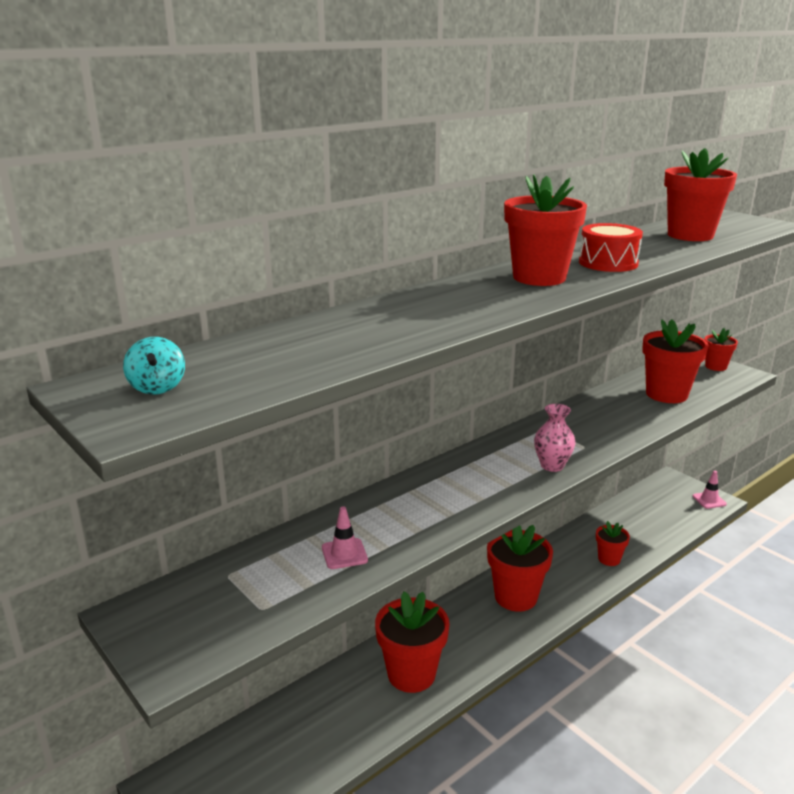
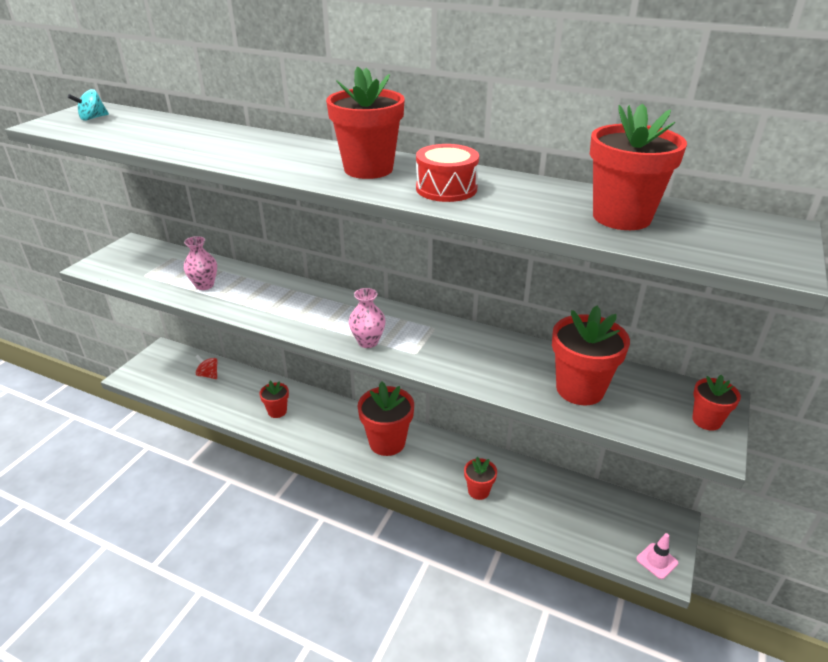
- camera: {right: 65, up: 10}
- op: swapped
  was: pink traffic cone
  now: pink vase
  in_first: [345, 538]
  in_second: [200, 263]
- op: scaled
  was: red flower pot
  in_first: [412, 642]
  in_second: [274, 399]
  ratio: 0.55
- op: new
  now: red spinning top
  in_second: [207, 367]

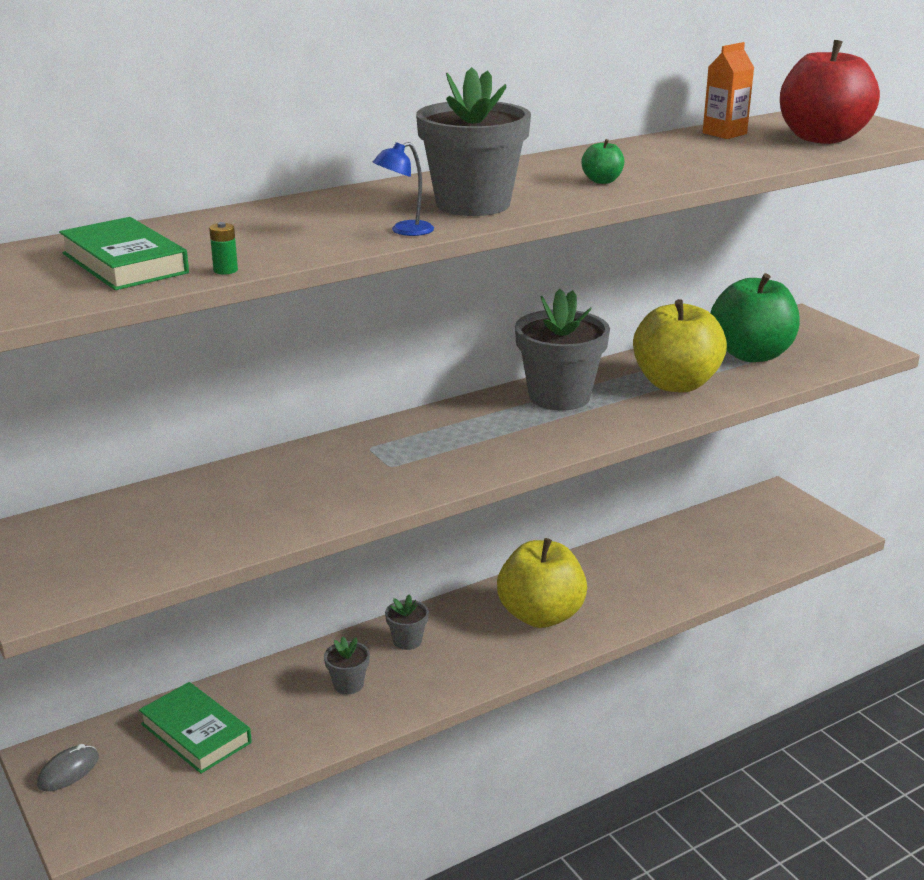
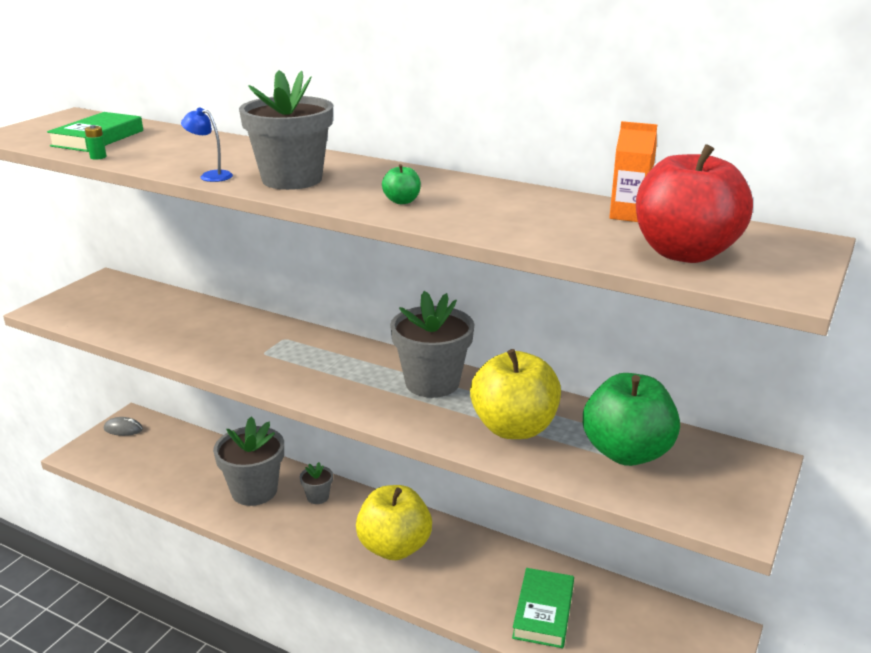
- camera: {right: 60, up: 0}
- op: shifted
  was: green book
  in_first: [195, 728]
  in_second: [543, 608]
- op: scaled
  was: grey flower pot
  in_first: [347, 665]
  in_second: [248, 461]
  ratio: 2.09

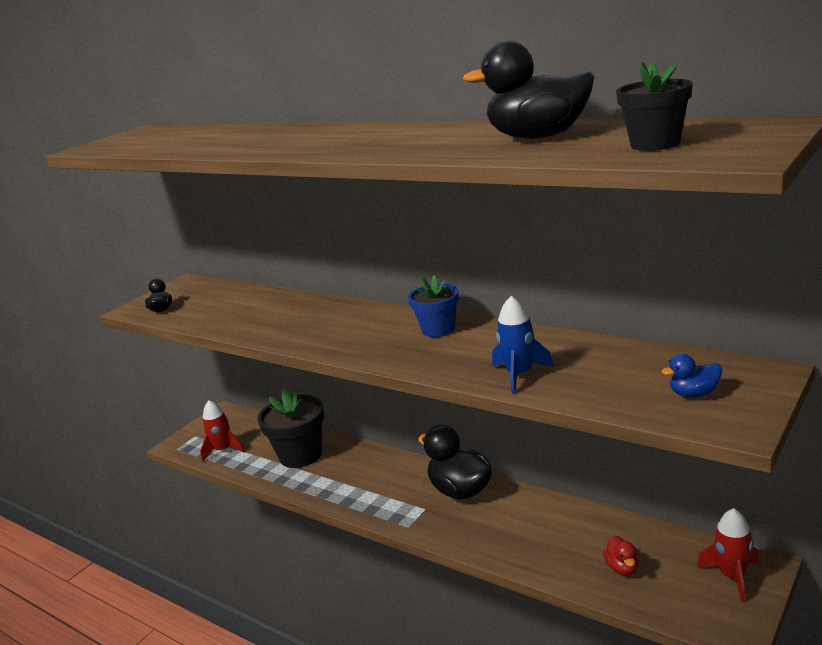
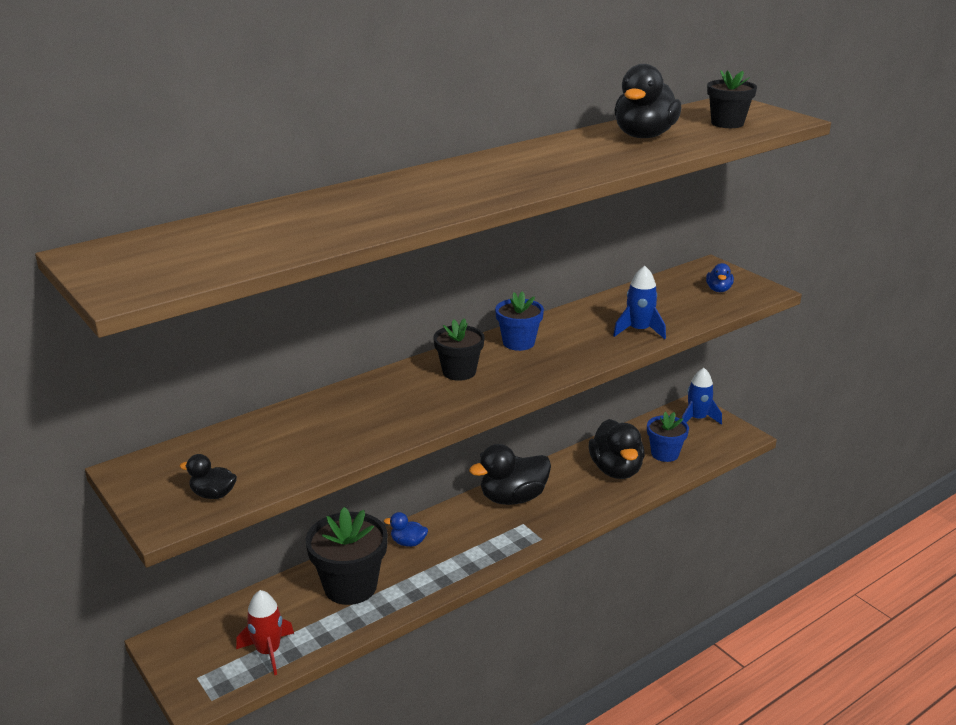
- camera: {right: -75, up: 5}
- op: swapped
  was: red duck
  now: blue flower pot
  in_first: [621, 555]
  in_second: [668, 437]
- op: repainted
  was: red rocket
  now: blue rocket
  in_first: [728, 555]
  in_second: [702, 396]
- op: new
  now: blue duck
  in_second: [406, 529]
- op: new
  now: black flower pot
  in_second: [459, 349]
- op: new
  now: black duck
  in_second: [617, 449]

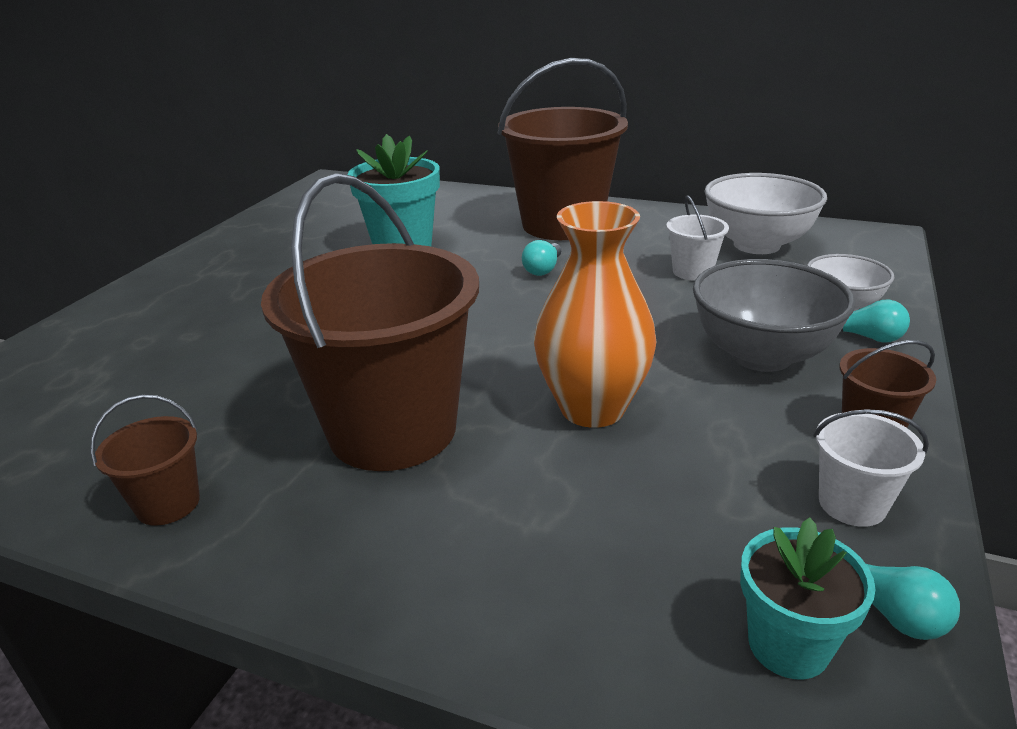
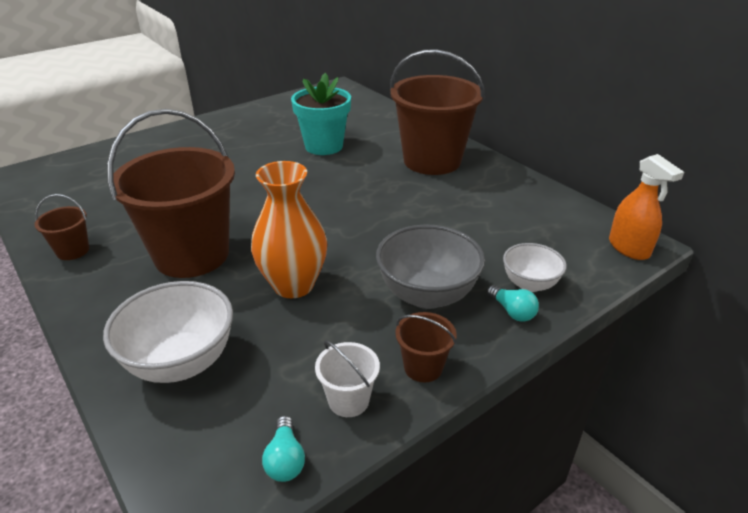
- camera: {right: 30, up: 5}
- op: gone
  was: turquoise light bulb
  in_first: [541, 258]
- op: gone
  was: white bucket
  in_first: [697, 238]
- op: shifted
  was: white bowl
  in_first: [765, 213]
  in_second: [168, 332]
- op: gone
  was: turquoise flower pot
  in_first: [807, 598]
- op: new
  now: orange spray bottle
  in_second: [646, 207]

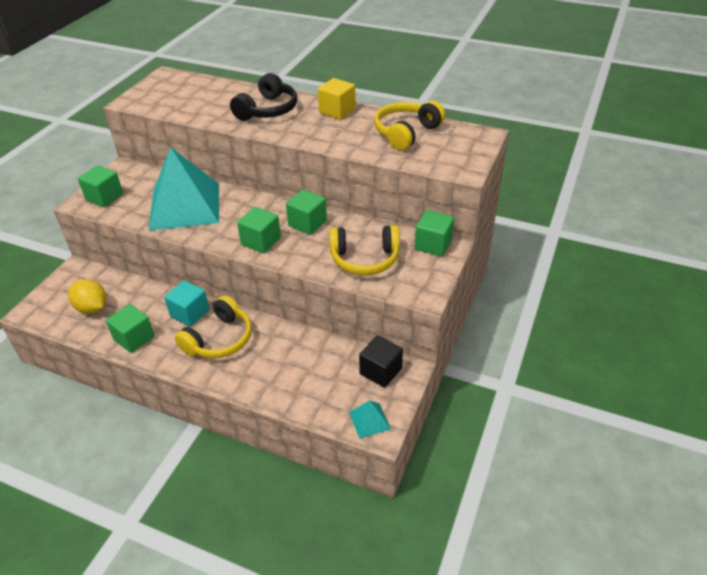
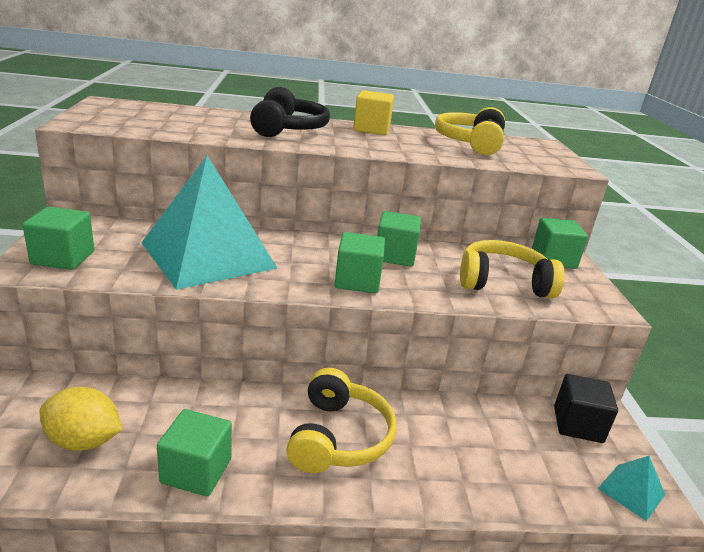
- camera: {right: -30, up: -15}
- op: gone
  was: turquoise cube
  in_first: [187, 303]
- op: rotated
  was: yellow headphones
  in_first: [364, 250]
  in_second: [512, 269]
  clockwise: -150

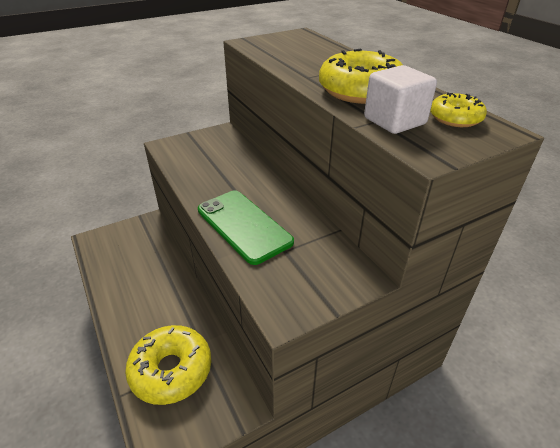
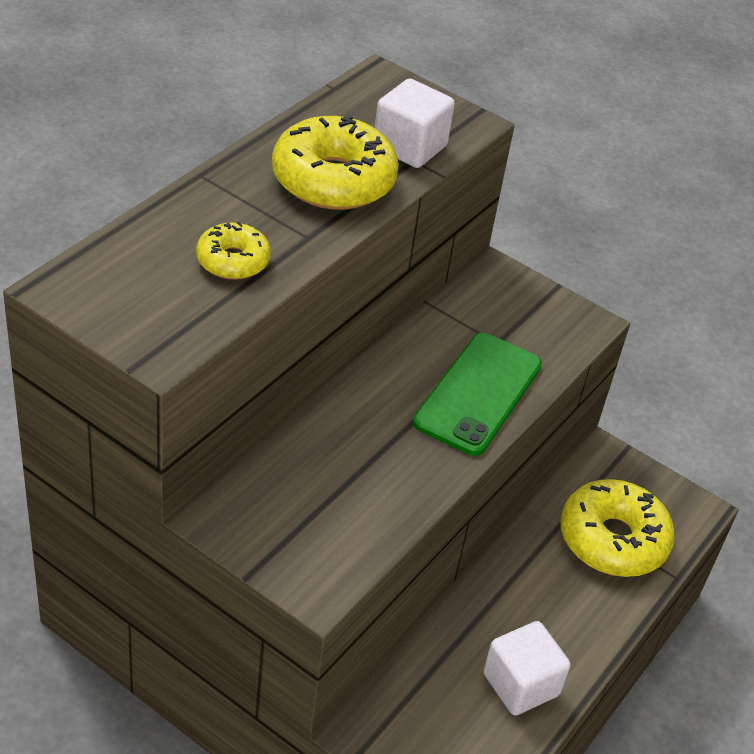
- camera: {right: -120, up: 5}
- op: shifted
  was: yellow donut
  in_first: [458, 109]
  in_second: [233, 251]
- op: new
  now: white cube
  in_second: [527, 668]

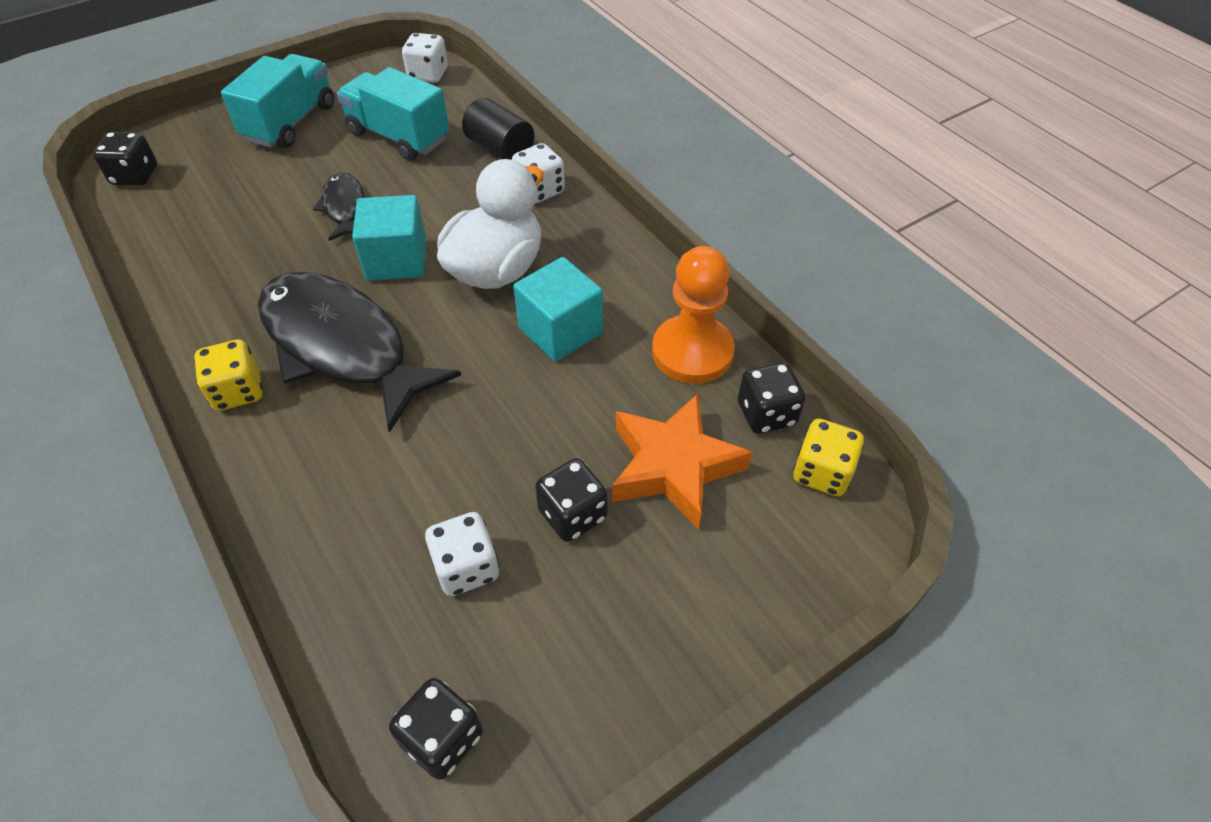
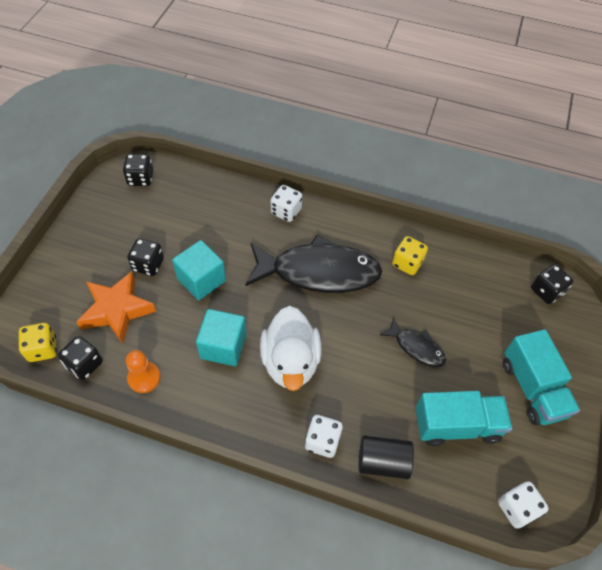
- camera: {right: 140, up: 5}
- op: shifted
  was: yellow dice
  in_first: [228, 375]
  in_second: [410, 255]
- op: shifted
  was: turquoise cube
  in_first: [389, 238]
  in_second: [199, 270]
- op: shifted
  was: white dice
  in_first: [462, 554]
  in_second: [286, 203]
- op: scaled
  was: orange pawn
  in_first: [693, 315]
  in_second: [143, 371]
  ratio: 0.63

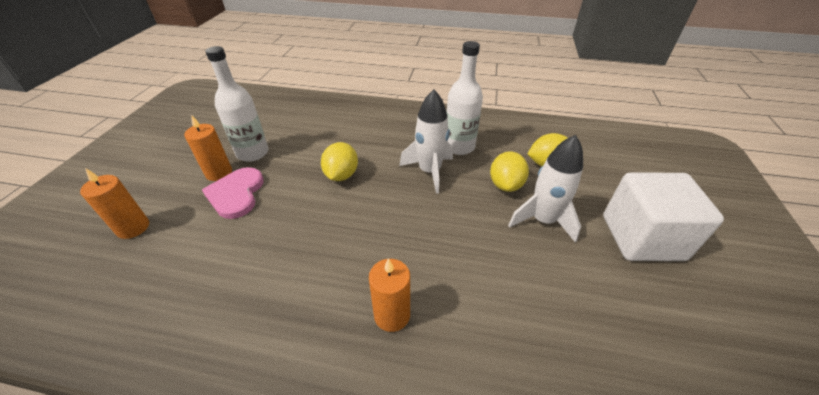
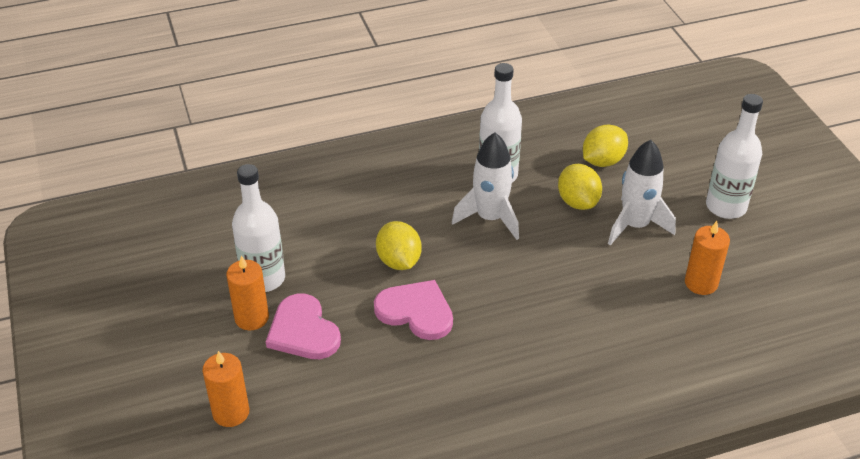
- camera: {right: -30, up: 0}
- op: shifted
  was: orange candle
  in_first: [389, 295]
  in_second: [707, 258]
- op: swapped
  was: white cube
  now: white bottle
  in_first: [663, 217]
  in_second: [734, 156]
- op: new
  now: pink heart
  in_second: [413, 310]

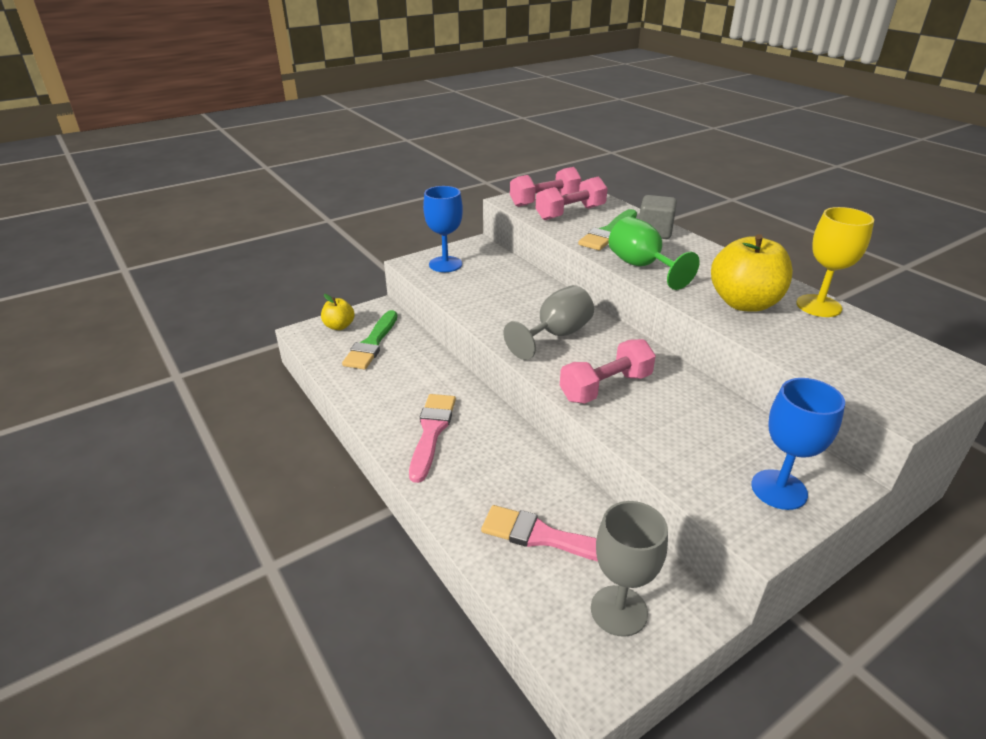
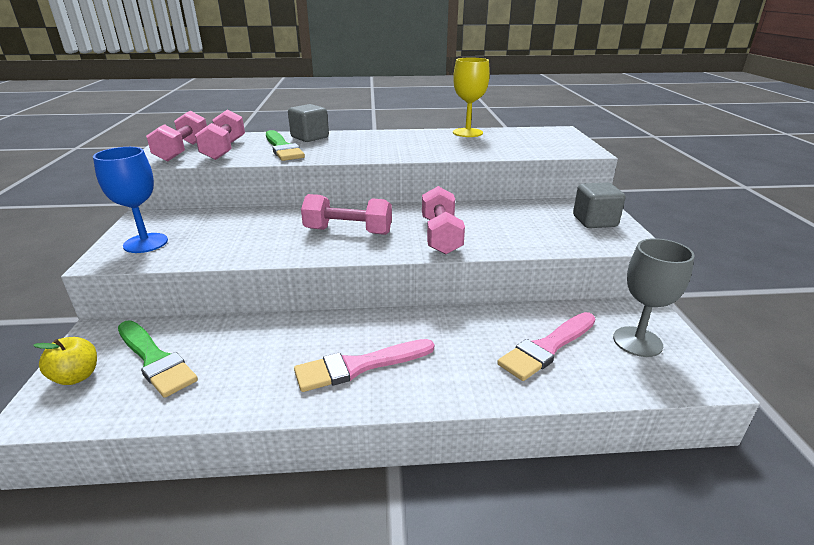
- camera: {right: -60, up: -5}
- op: rotated
  was: pink brush
  in_first: [432, 438]
  in_second: [364, 365]
  clockwise: -60
- op: swapped
  was: grey goblet
  now: pink dumbbell
  in_first: [549, 322]
  in_second: [346, 214]
- op: gone
  was: green goblet
  in_first: [654, 253]
- op: gone
  was: yellow apple
  in_first: [752, 273]
- op: swapped
  was: blue goblet
  now: grey cube
  in_first: [798, 444]
  in_second: [599, 205]

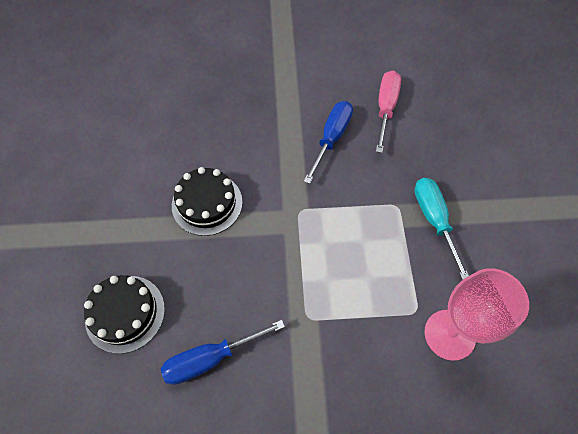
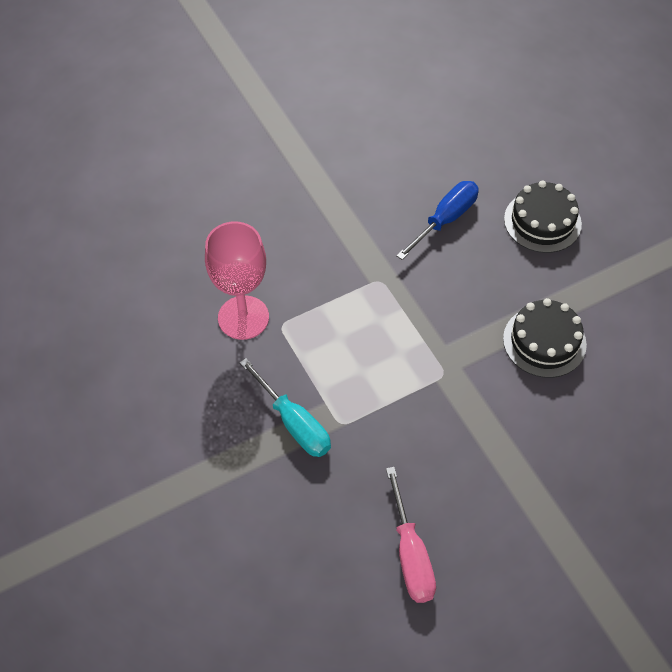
- camera: {right: 155, up: -5}
- op: gone
  was: blue screwdriver
  in_first: [328, 142]

